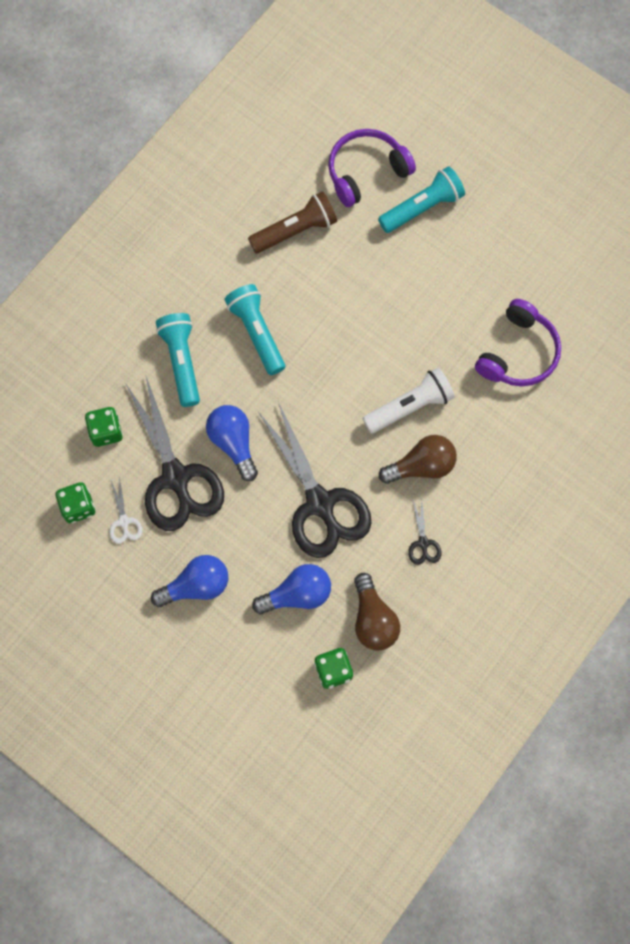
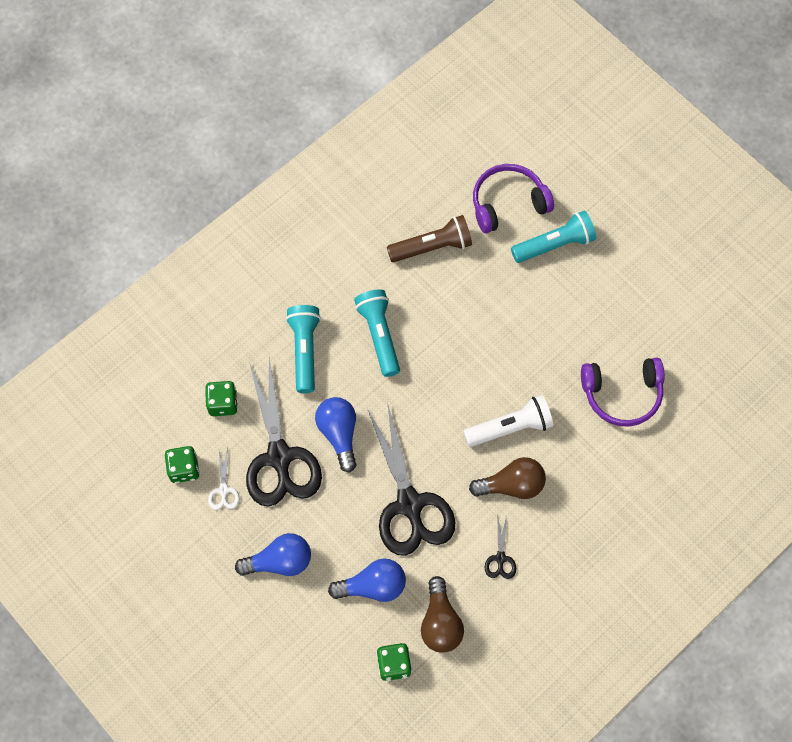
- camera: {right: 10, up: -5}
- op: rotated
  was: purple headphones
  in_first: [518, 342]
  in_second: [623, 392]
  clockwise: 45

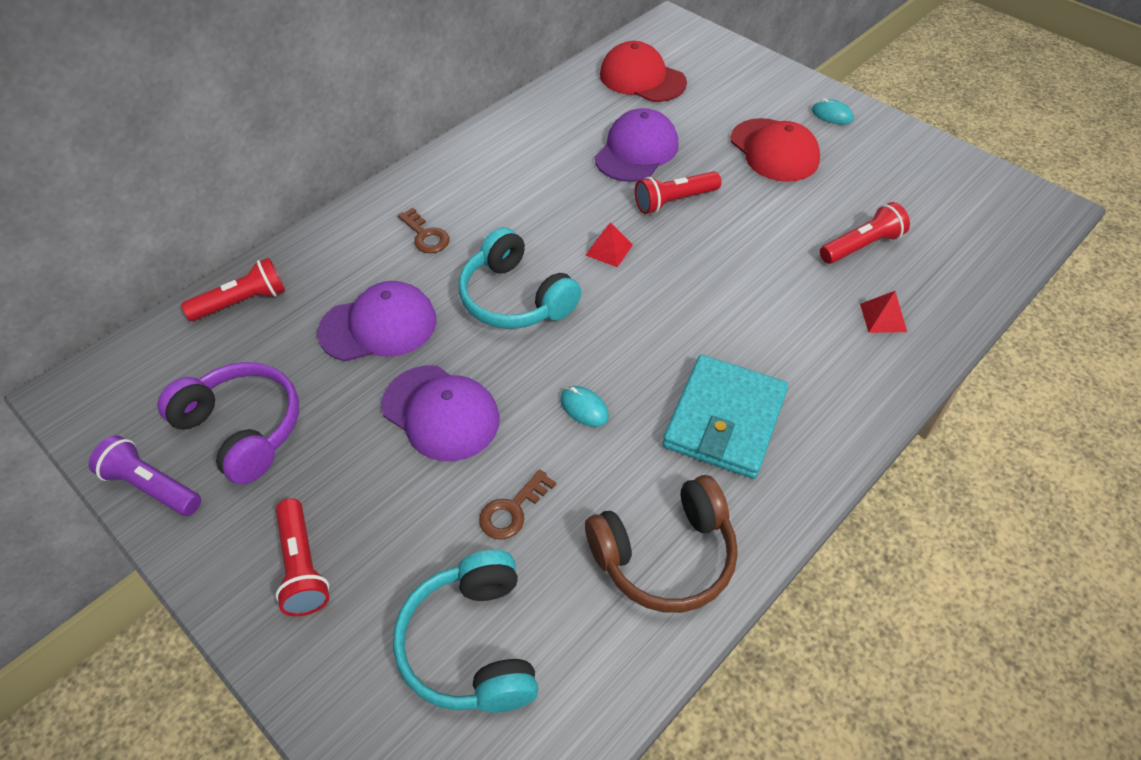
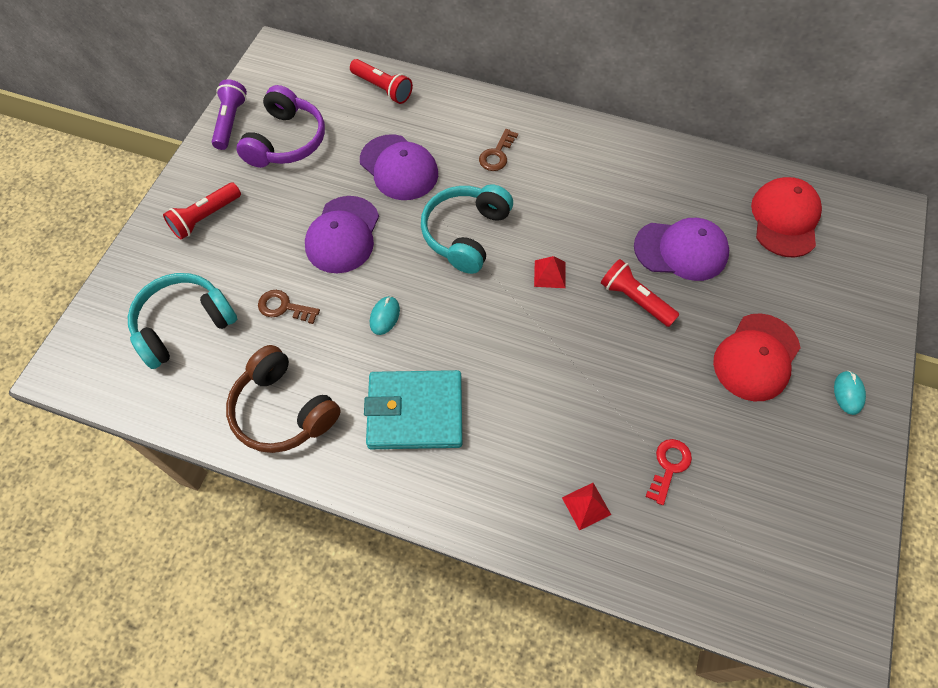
- camera: {right: 65, up: 10}
- op: swapped
  was: red flashlight
  now: red key
  in_first: [865, 233]
  in_second: [669, 472]

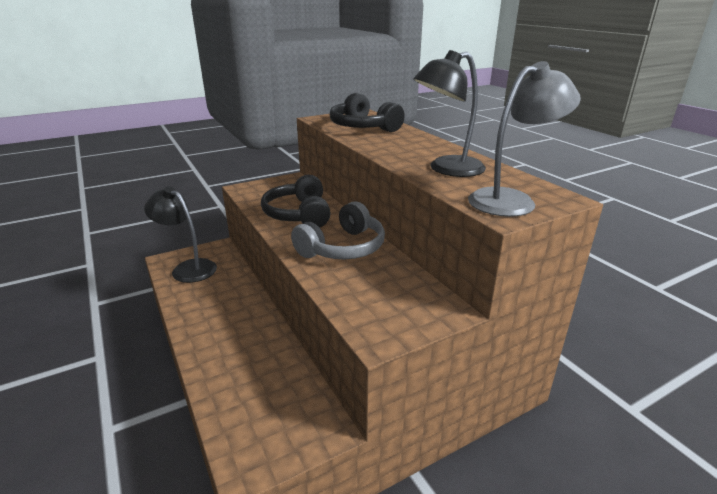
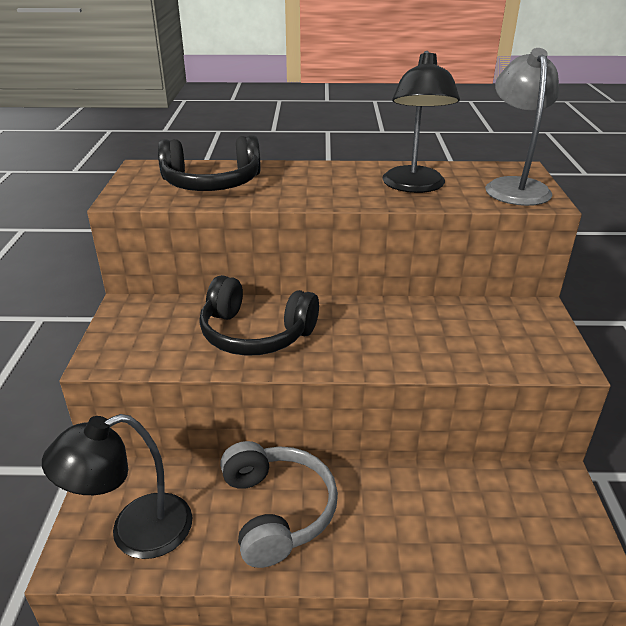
- camera: {right: -60, up: 5}
- op: shifted
  was: grey headphones
  in_first: [338, 230]
  in_second: [279, 504]

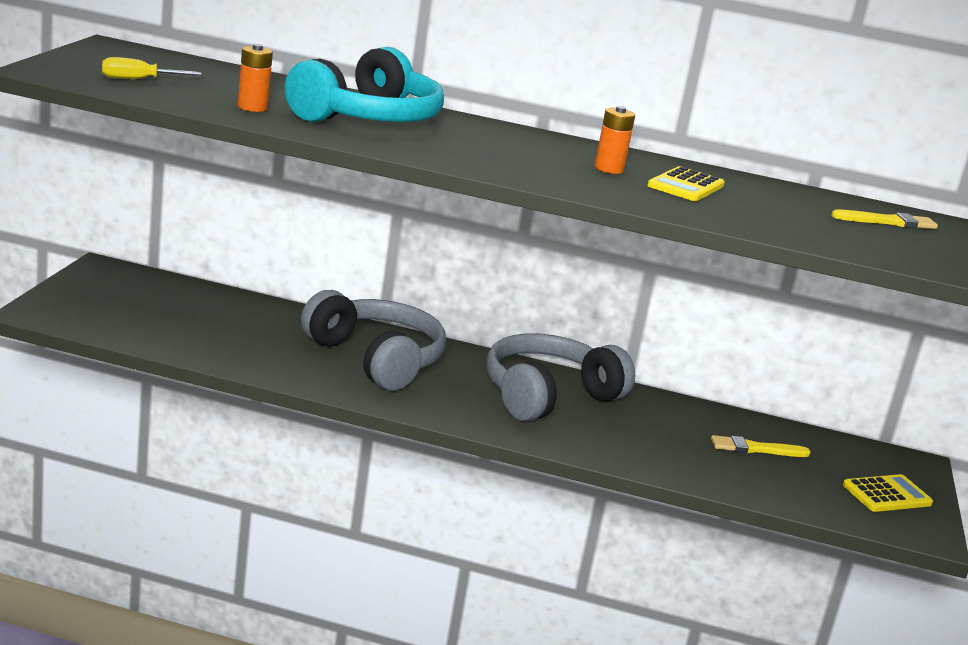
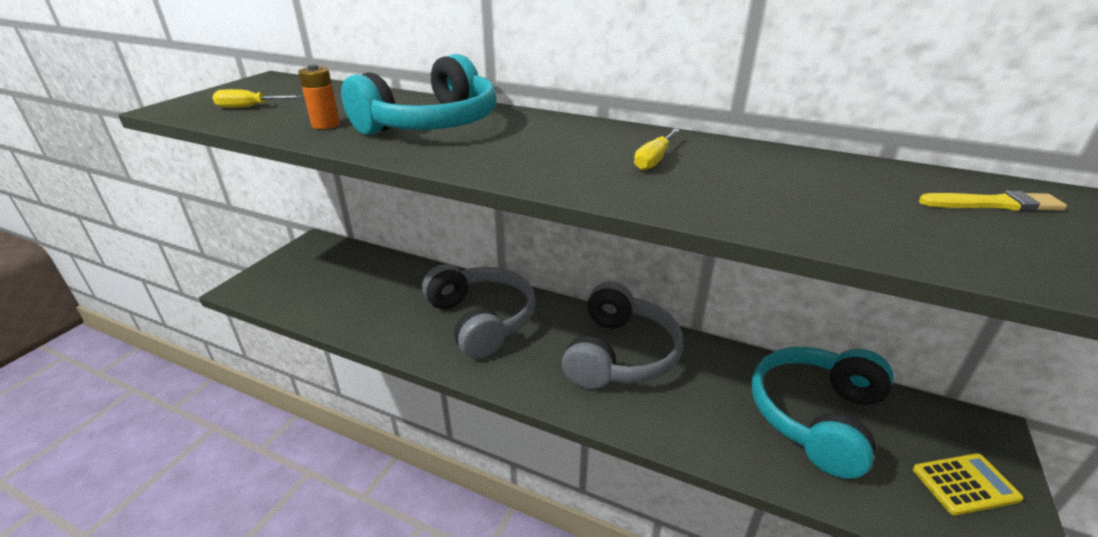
- camera: {right: 15, up: 10}
- op: rotated
  was: grey headphones
  in_first: [561, 377]
  in_second: [622, 335]
  clockwise: 135
- op: swapped
  was: orange battery
  now: yellow screwdriver
  in_first: [615, 140]
  in_second: [657, 150]
- op: gone
  was: yellow calculator
  in_first: [686, 183]
- op: swapped
  was: yellow brush
  now: turquoise headphones
  in_first: [761, 446]
  in_second: [822, 413]

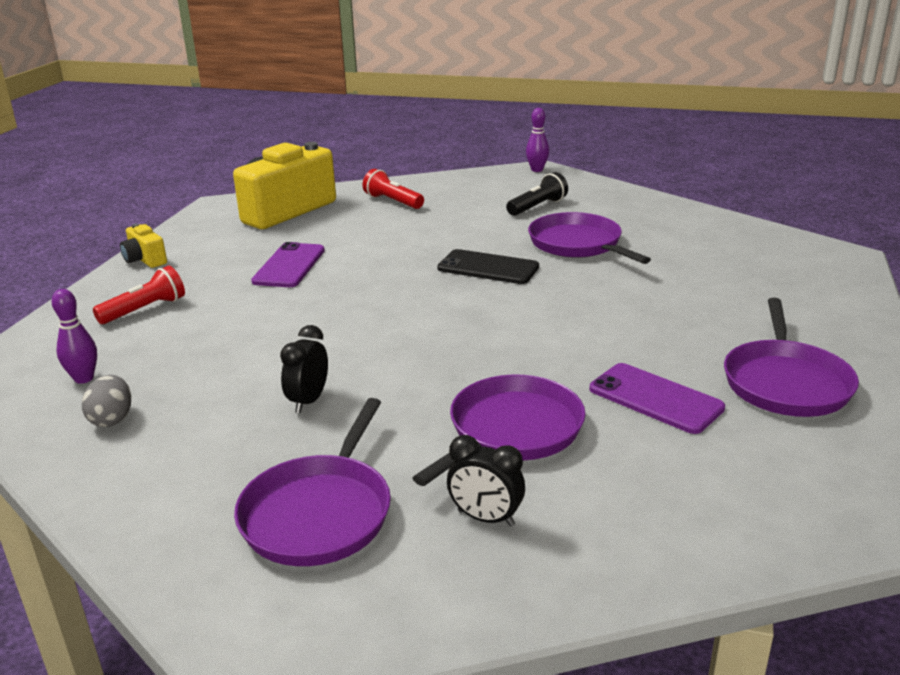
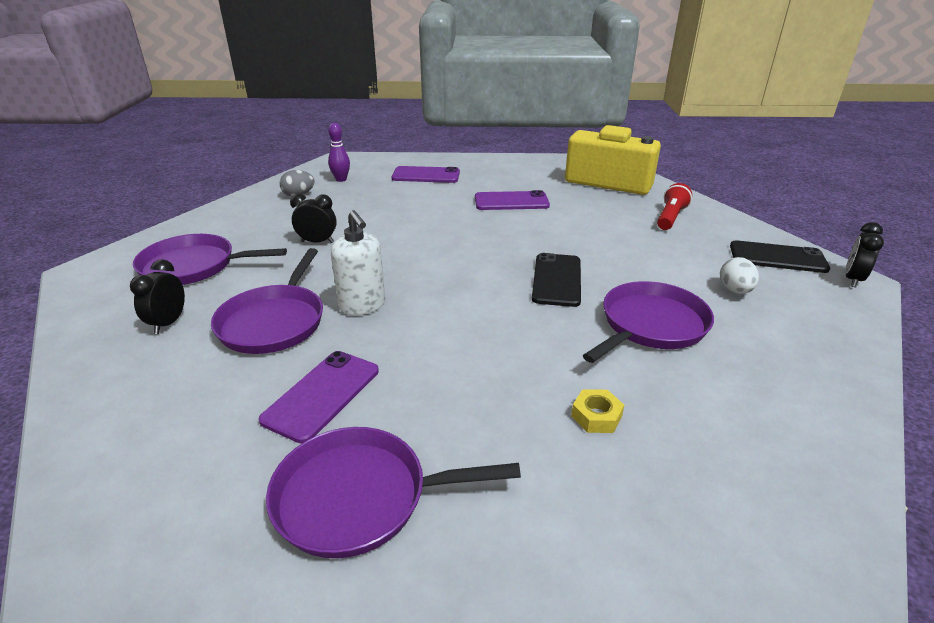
- camera: {right: 75, up: 5}
- op: swapped
  was: red flashlight
  now: purple phone
  in_first: [139, 295]
  in_second: [425, 174]
- op: gone
  was: yellow camera
  in_first: [143, 245]
- op: rotated
  was: purple pan
  in_first: [499, 430]
  in_second: [267, 301]
  clockwise: 75
- op: swapped
  was: black flashlight
  now: white egg
  in_first: [537, 194]
  in_second: [739, 275]
- op: swapped
  was: purple bowling pin
  now: black clock
  in_first: [537, 140]
  in_second: [864, 254]
- op: new
  now: white soap dispenser
  in_second: [358, 262]
- op: new
  now: yellow nut
  in_second: [597, 411]
- op: new
  now: black phone
  in_second: [780, 256]

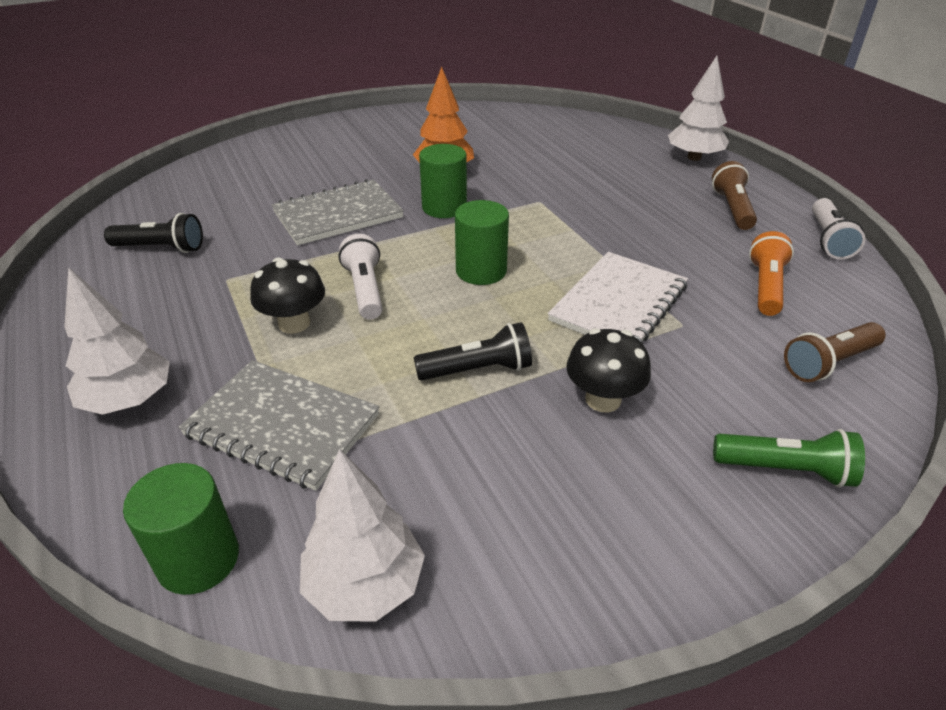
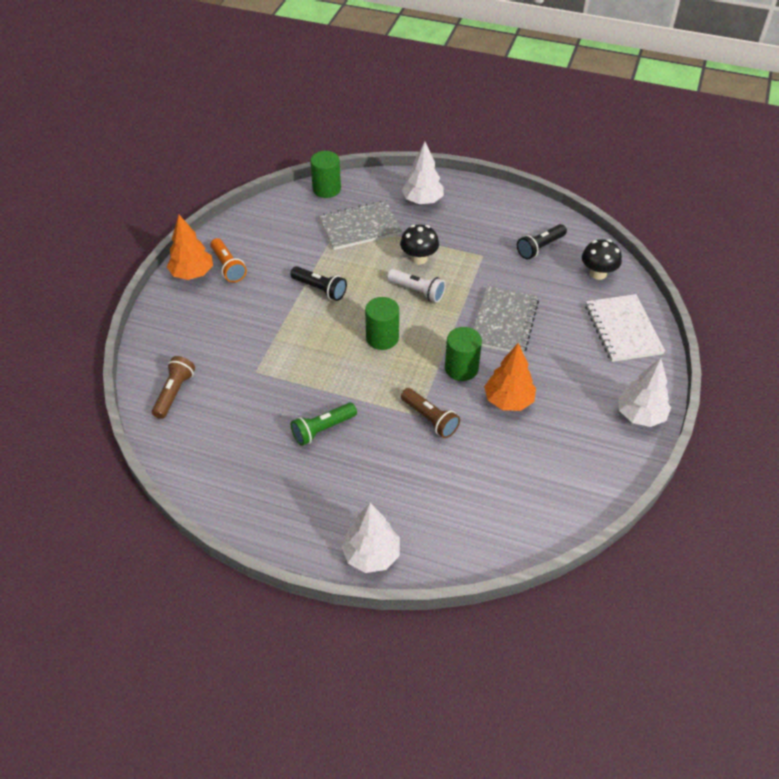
- camera: {right: 135, up: 10}
- op: shifted
  was: white tree
  in_first: [362, 535]
  in_second: [644, 392]
- op: rotated
  was: black flashlight
  in_first: [473, 351]
  in_second: [318, 283]
  clockwise: -90
- op: shifted
  was: white notebook
  in_first: [618, 298]
  in_second: [625, 328]
- op: shifted
  was: black mushroom
  in_first: [608, 370]
  in_second: [602, 259]
- op: shifted
  was: brown flashlight
  in_first: [734, 195]
  in_second: [430, 413]
- op: shifted
  was: green flashlight
  in_first: [789, 458]
  in_second: [324, 424]
- op: shifted
  was: orange flashlight
  in_first: [771, 273]
  in_second: [229, 260]
- op: gone
  was: white flashlight
  in_first: [838, 228]
- op: new
  now: orange tree
  in_second: [190, 247]

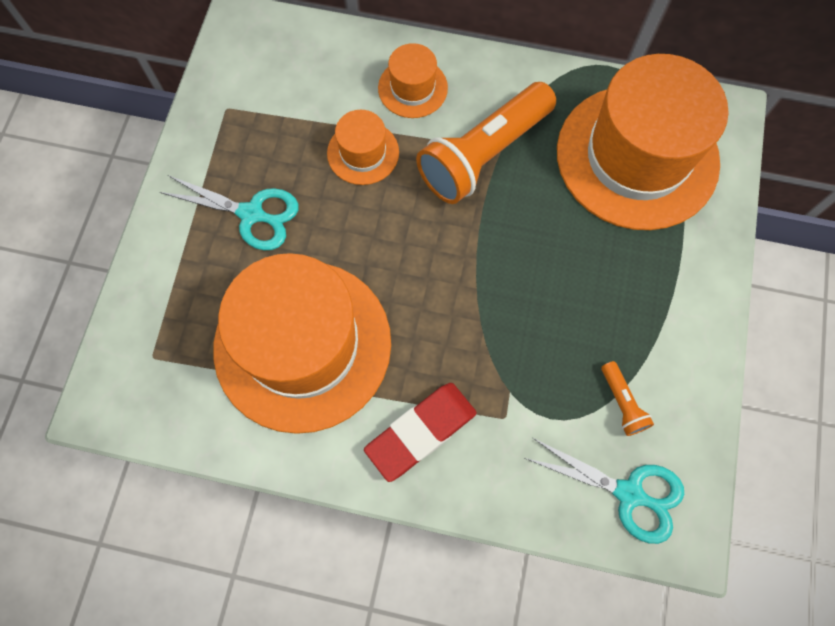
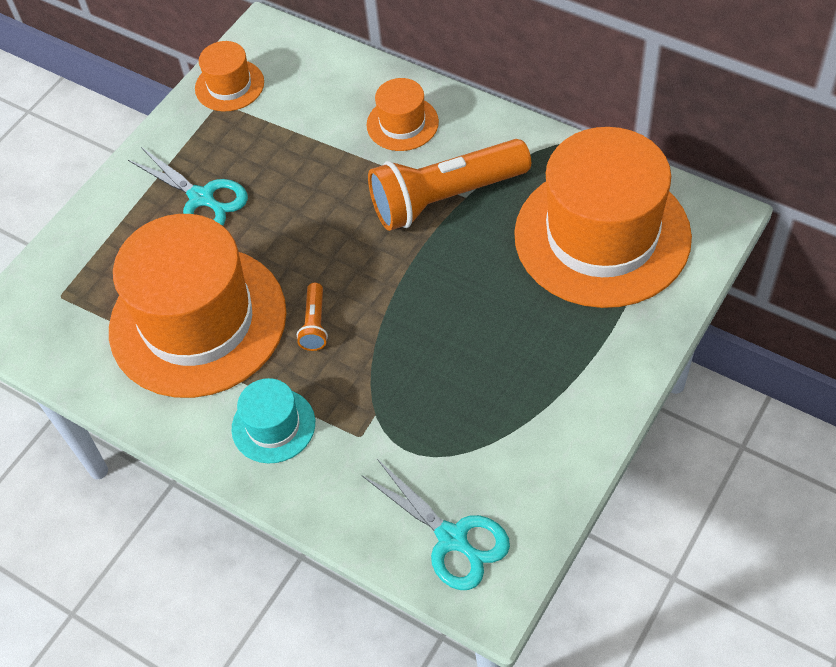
- camera: {right: 25, up: -15}
- op: shifted
  was: orange hat
  in_first: [363, 147]
  in_second: [229, 76]
- op: swapped
  was: red eraser
  now: turquoise hat
  in_first: [420, 432]
  in_second: [273, 421]
- op: shifted
  was: orange flashlight
  in_first: [627, 398]
  in_second: [312, 317]

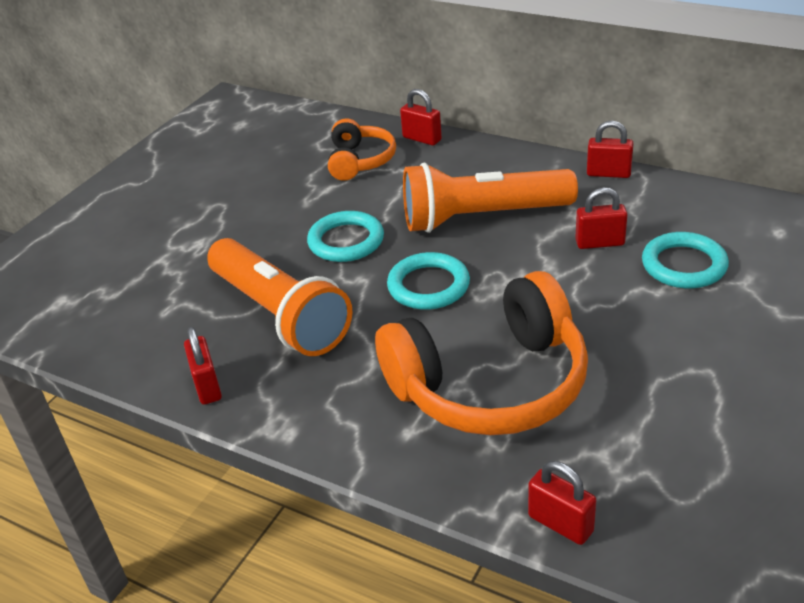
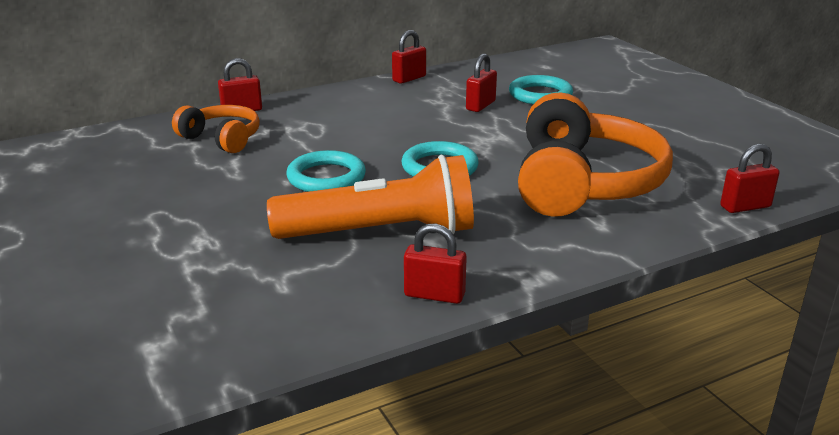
- camera: {right: -60, up: -10}
- op: gone
  was: orange flashlight
  in_first: [490, 198]

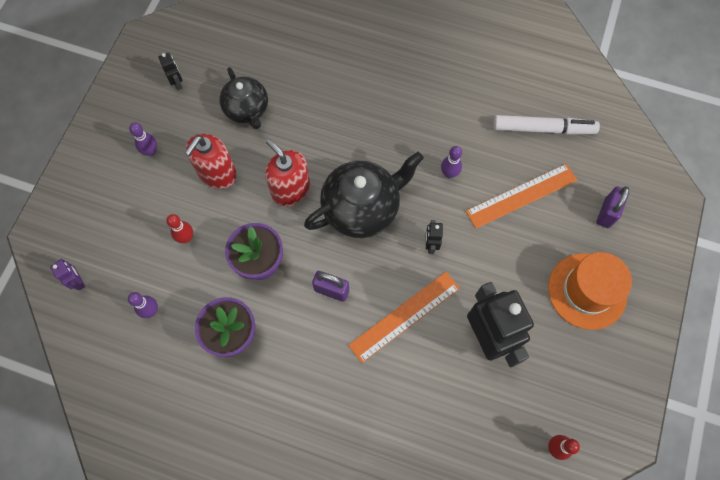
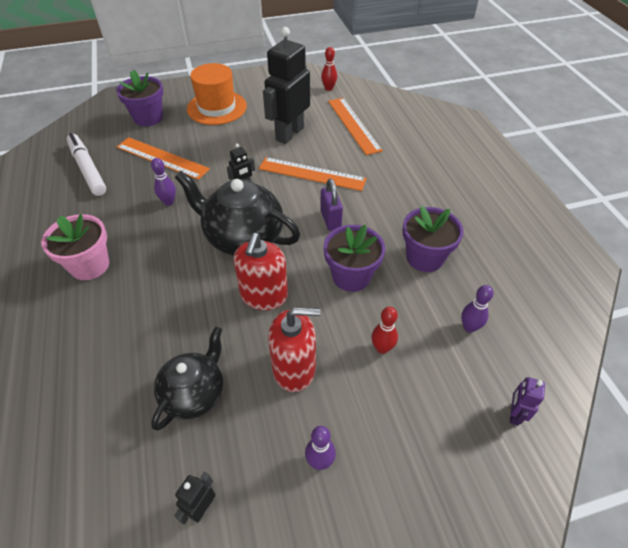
- camera: {right: -125, up: -20}
- op: swapped
  was: purple padlock
  now: purple flower pot
  in_first: [612, 207]
  in_second: [139, 98]
- op: new
  now: pink flower pot
  in_second: [75, 247]
- op: new
  now: orange ruler
  in_second: [355, 126]

